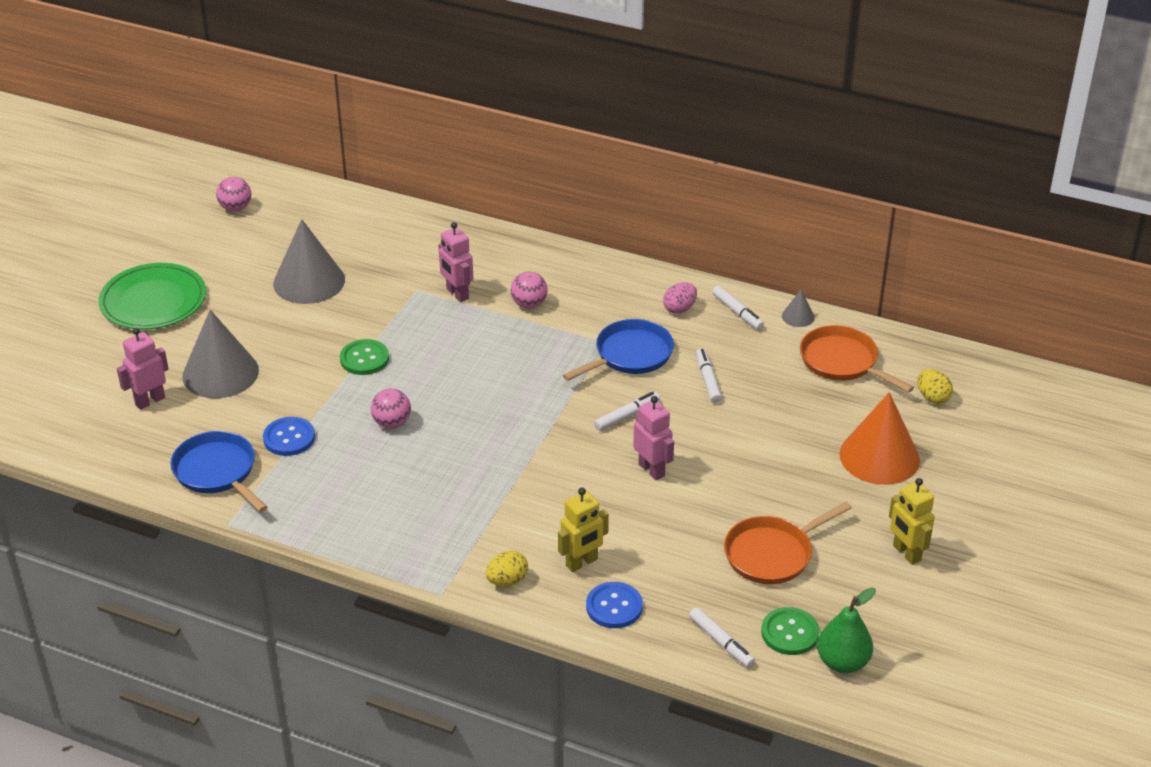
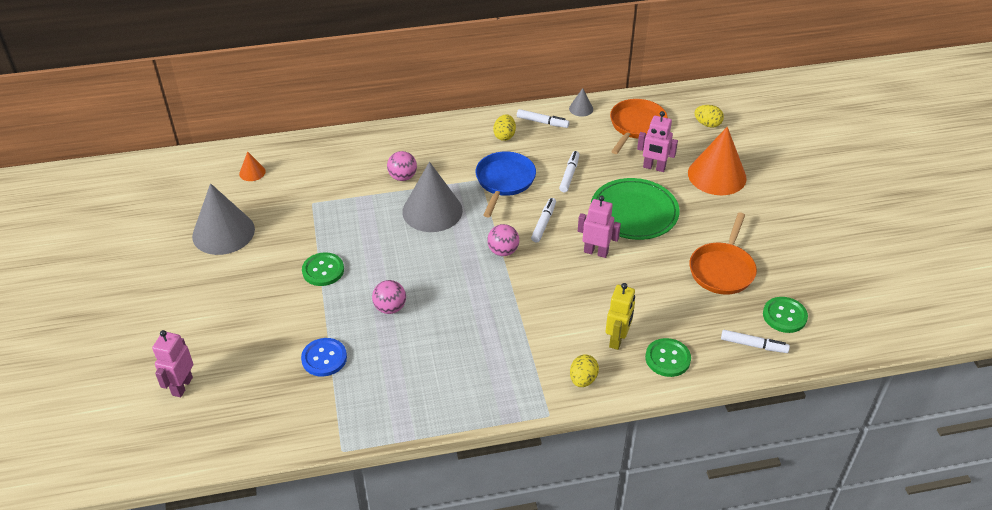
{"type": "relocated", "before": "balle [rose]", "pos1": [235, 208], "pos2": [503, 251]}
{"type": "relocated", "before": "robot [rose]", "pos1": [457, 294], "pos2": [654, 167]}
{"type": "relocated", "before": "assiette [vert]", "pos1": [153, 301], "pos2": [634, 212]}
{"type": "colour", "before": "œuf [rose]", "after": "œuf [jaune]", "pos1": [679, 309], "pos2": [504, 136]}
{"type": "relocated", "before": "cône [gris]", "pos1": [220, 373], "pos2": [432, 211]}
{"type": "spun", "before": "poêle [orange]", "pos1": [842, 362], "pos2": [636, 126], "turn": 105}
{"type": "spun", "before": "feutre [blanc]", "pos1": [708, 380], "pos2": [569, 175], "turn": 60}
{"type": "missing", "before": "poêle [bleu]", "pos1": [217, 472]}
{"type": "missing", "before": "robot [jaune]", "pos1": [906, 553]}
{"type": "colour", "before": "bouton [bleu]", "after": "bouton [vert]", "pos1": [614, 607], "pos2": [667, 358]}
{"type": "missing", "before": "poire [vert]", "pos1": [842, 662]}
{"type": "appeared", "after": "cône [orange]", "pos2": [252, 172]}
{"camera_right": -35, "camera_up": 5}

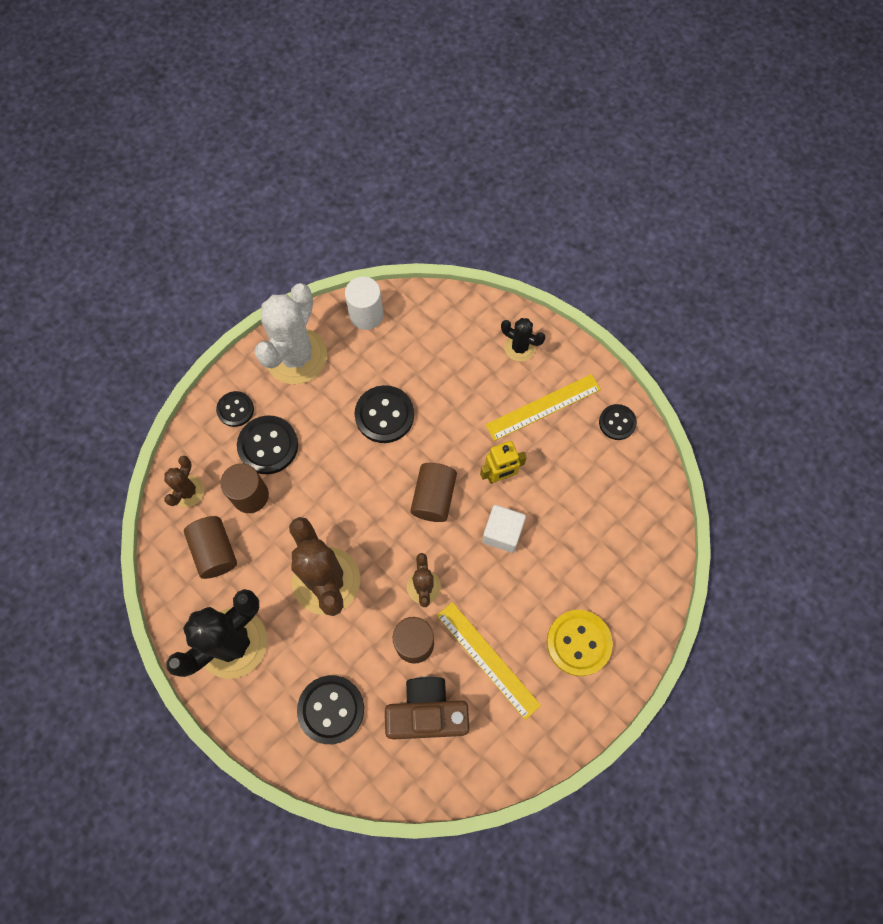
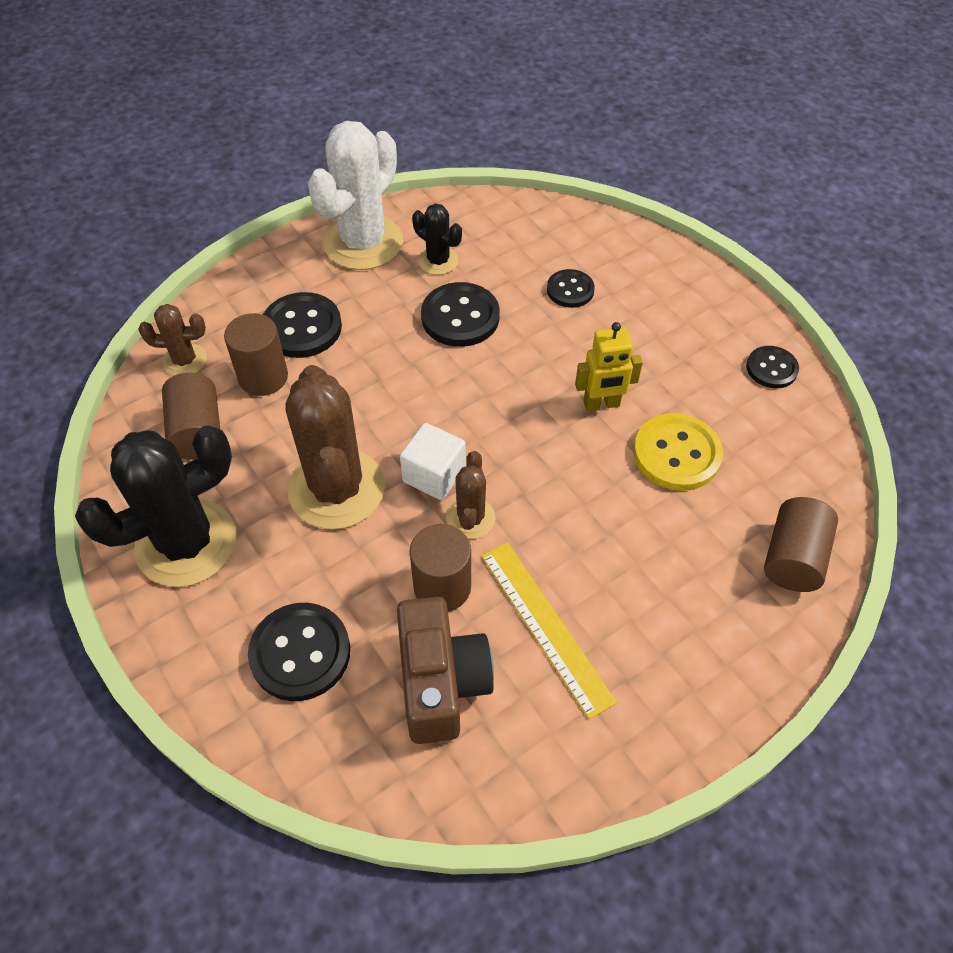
{"type": "missing", "before": "cylindre [blanc]", "pos1": [366, 315]}
{"type": "relocated", "before": "cactus [noir]", "pos1": [519, 347], "pos2": [438, 261]}
{"type": "missing", "before": "règle [jaune]", "pos1": [543, 407]}
{"type": "relocated", "before": "bouton [noir]", "pos1": [235, 409], "pos2": [570, 290]}
{"type": "spun", "before": "cactus [marron]", "pos1": [188, 491], "pos2": [185, 360], "turn": 60}
{"type": "relocated", "before": "cylindre [marron]", "pos1": [433, 497], "pos2": [793, 558]}
{"type": "relocated", "before": "cube [blanc]", "pos1": [502, 533], "pos2": [434, 475]}
{"type": "relocated", "before": "bouton [jaune]", "pos1": [578, 643], "pos2": [676, 454]}
{"type": "spun", "before": "appareil photo [marron]", "pos1": [427, 713], "pos2": [441, 683], "turn": 75}
{"camera_right": 10, "camera_up": -15}

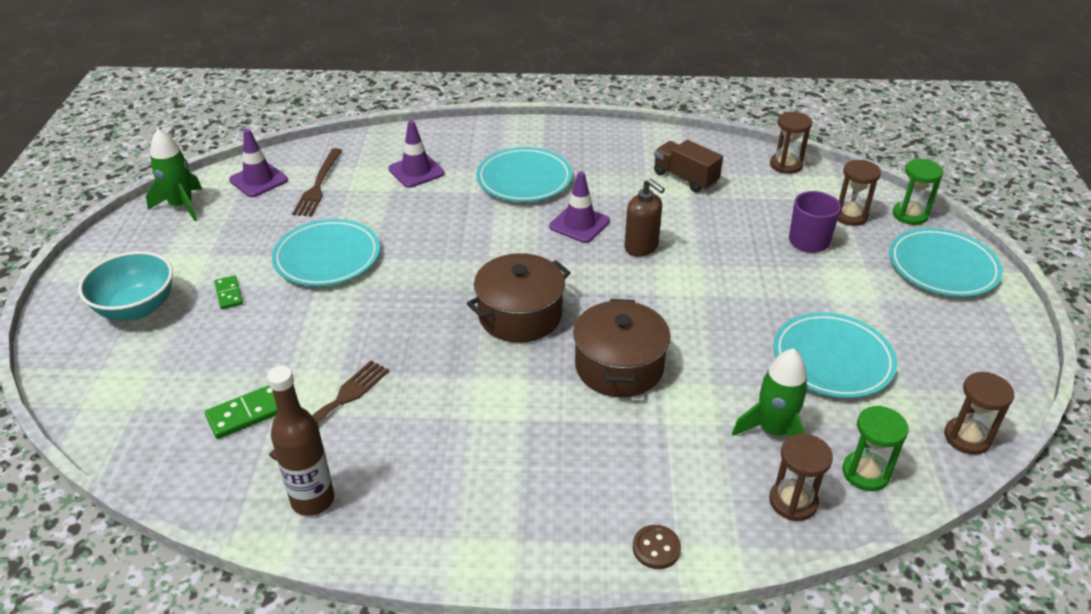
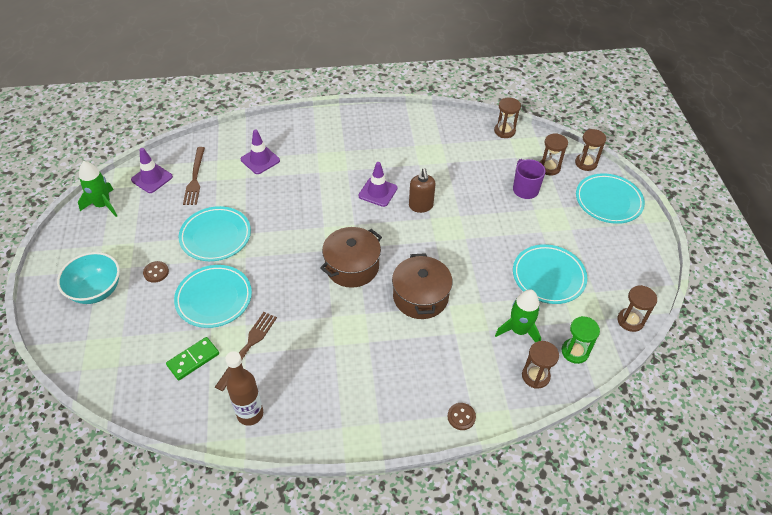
{"type": "missing", "before": "camion [marron]", "pos1": [685, 178]}
{"type": "relocated", "before": "assiette [turquoise]", "pos1": [524, 179], "pos2": [214, 298]}
{"type": "colour", "before": "sablier [vert]", "after": "sablier [marron]", "pos1": [910, 215], "pos2": [586, 163]}
{"type": "spun", "before": "distributeur de savon [marron]", "pos1": [641, 247], "pos2": [421, 206], "turn": 45}
{"type": "exchanged", "before": "domino [vert]", "after": "bouton [marron]", "pos1": [228, 294], "pos2": [156, 272]}
{"camera_right": -10, "camera_up": 10}

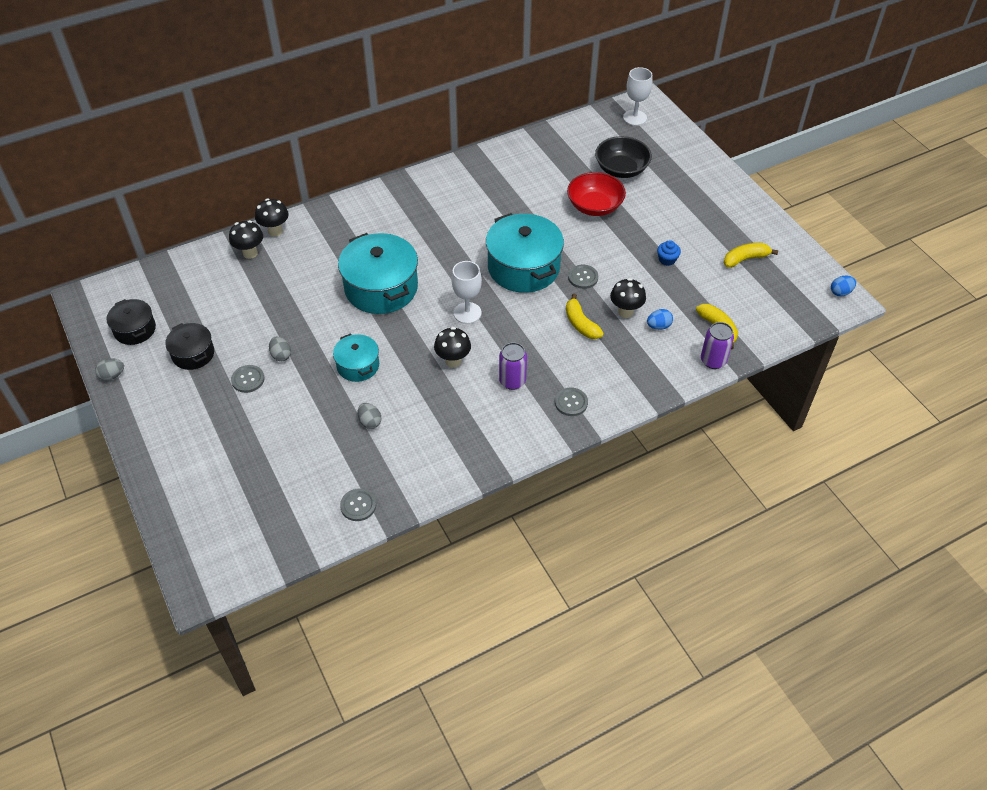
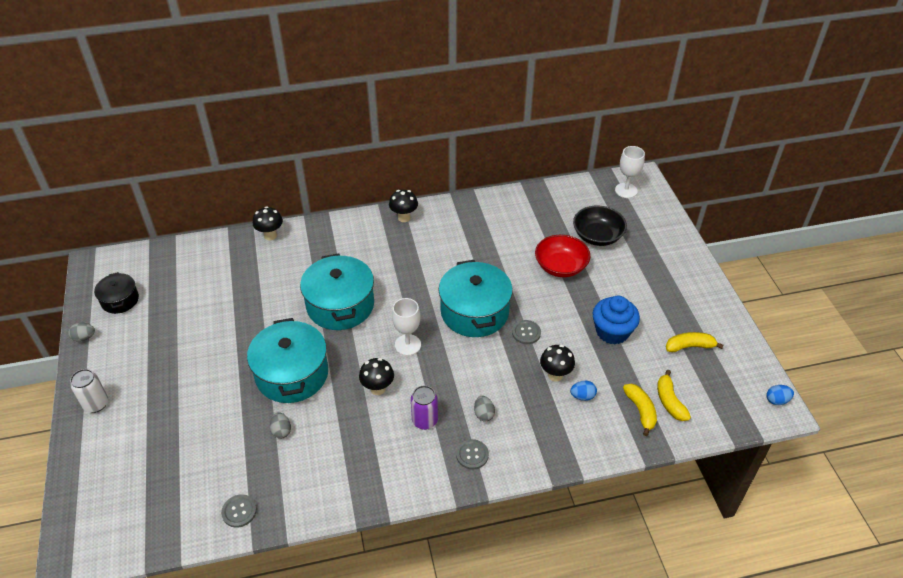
{"type": "relocated", "before": "champignon [noir]", "pos1": [250, 253], "pos2": [404, 217]}
{"type": "size", "before": "muffin [bleu]", "pos1": [667, 260], "pos2": [612, 332], "scale": 2.03}
{"type": "relocated", "before": "banane [jaune]", "pos1": [581, 324], "pos2": [669, 401]}
{"type": "missing", "before": "canette [violet]", "pos1": [713, 361]}
{"type": "missing", "before": "marmite [noir]", "pos1": [193, 354]}
{"type": "size", "before": "marmite [turquoise]", "pos1": [358, 365], "pos2": [292, 374], "scale": 1.83}
{"type": "relocated", "before": "œuf [gris]", "pos1": [281, 355], "pos2": [483, 414]}
{"type": "missing", "before": "bouton [gris]", "pos1": [248, 379]}
{"type": "appeared", "after": "canette [blanc]", "pos2": [96, 404]}
{"camera_right": 15, "camera_up": -5}

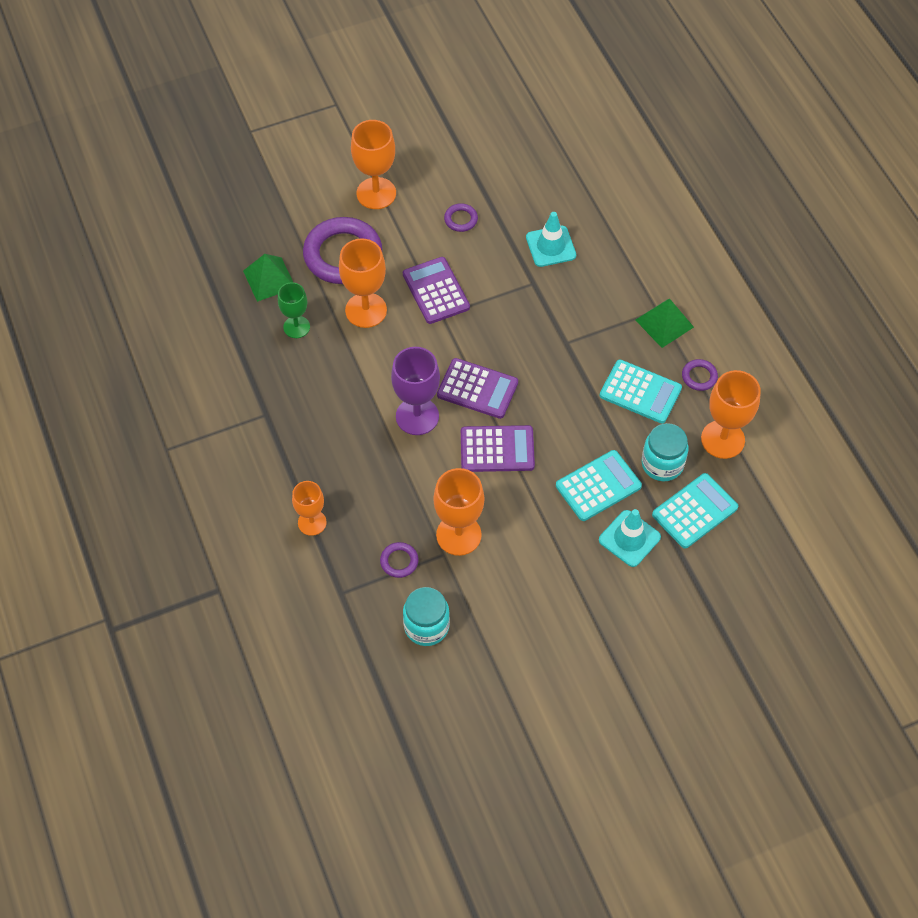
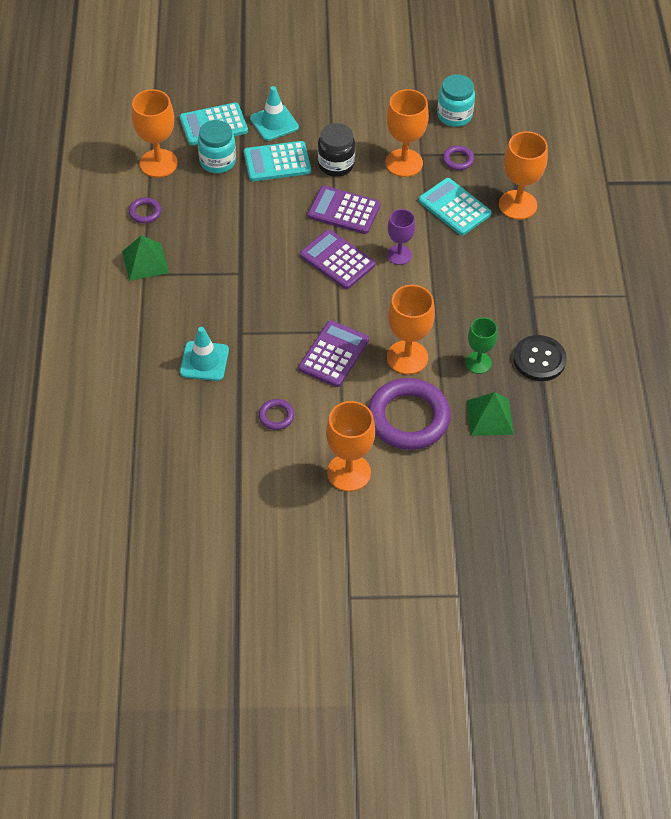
{"type": "spun", "before": "calculatrice [violet]", "pos1": [436, 291], "pos2": [334, 354], "turn": -150}
{"type": "size", "before": "verre à pied [violet]", "pos1": [417, 416], "pos2": [399, 255], "scale": 0.64}
{"type": "relocated", "before": "calculatrice [turquoise]", "pos1": [640, 392], "pos2": [454, 207]}
{"type": "size", "before": "verre à pied [orange]", "pos1": [312, 522], "pos2": [517, 205], "scale": 1.57}
{"type": "appeared", "after": "bocal [noir]", "pos2": [336, 165]}
{"type": "appeared", "after": "bouton [noir]", "pos2": [539, 359]}
{"camera_right": -160, "camera_up": -5}

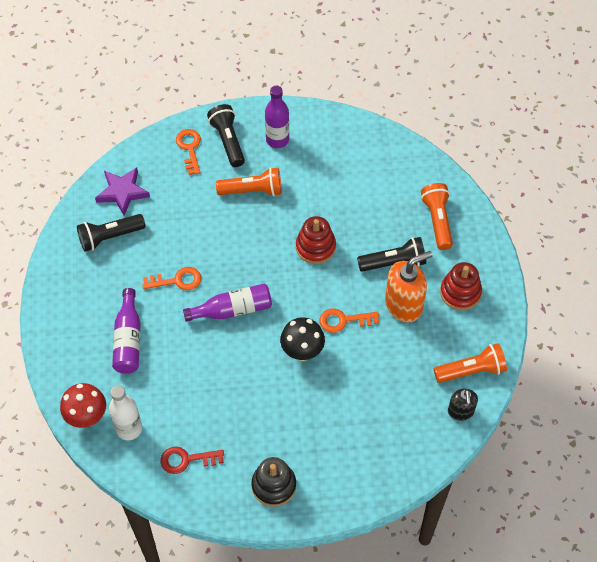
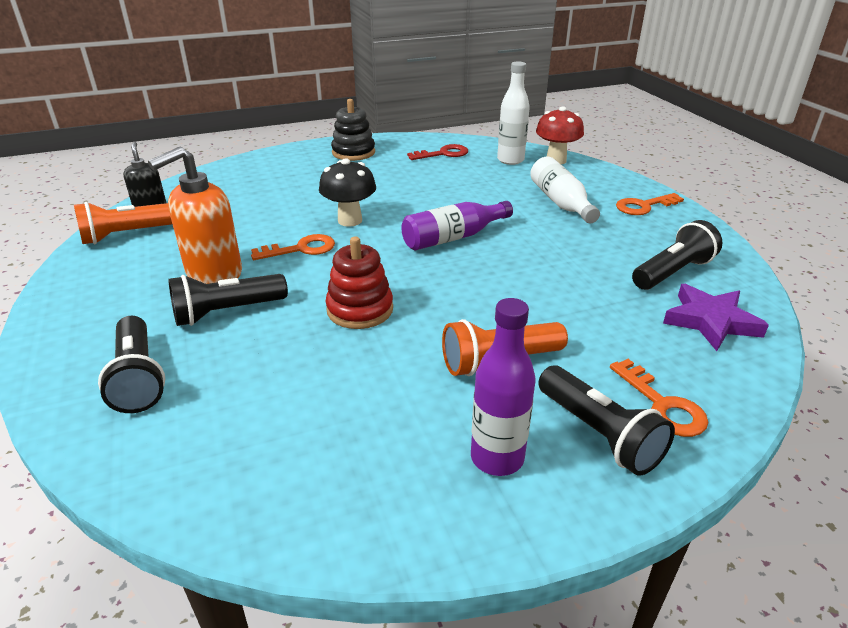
{"type": "colour", "before": "lampe de poche [orange]", "after": "lampe de poche [noir]", "pos1": [437, 220], "pos2": [138, 378]}
{"type": "missing", "before": "jouet à empiler [rouge]", "pos1": [460, 292]}
{"type": "relocated", "before": "clé [orange]", "pos1": [177, 280], "pos2": [644, 206]}
{"type": "colour", "before": "bouteille [violet]", "after": "bouteille [blanc]", "pos1": [128, 339], "pos2": [561, 203]}
{"camera_right": 165, "camera_up": -25}

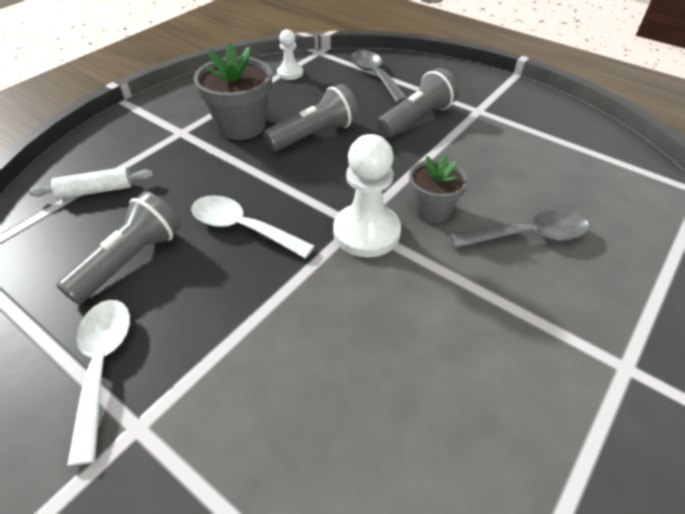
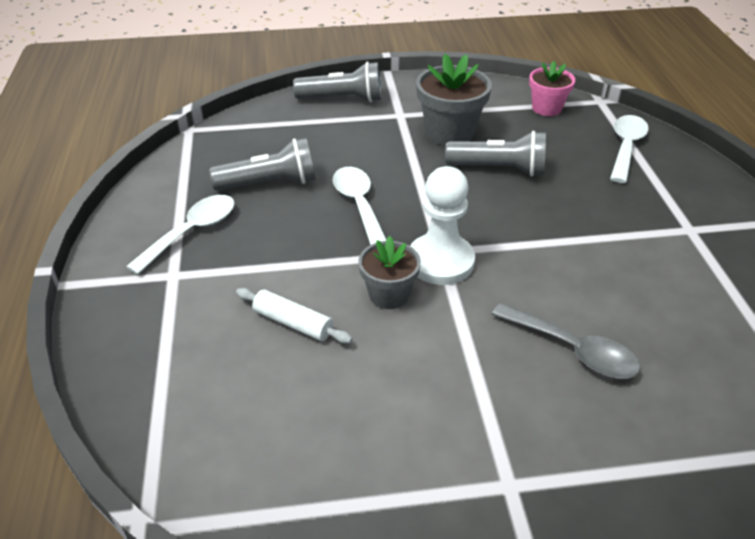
{"type": "exchanged", "before": "pion [blanc]", "after": "pot de fleurs [rose]", "pos1": [290, 73], "pos2": [546, 108]}
{"type": "colour", "before": "cuillère [gris]", "after": "cuillère [blanc]", "pos1": [375, 76], "pos2": [625, 147]}
{"type": "relocated", "before": "lampe de poche [gris]", "pos1": [416, 119], "pos2": [342, 99]}
{"type": "relocated", "before": "pot de fleurs [gris]", "pos1": [432, 210], "pos2": [389, 295]}
{"type": "relocated", "before": "rouleau à pâtisserie [blanc]", "pos1": [96, 191], "pos2": [293, 323]}
{"camera_right": 45, "camera_up": -5}

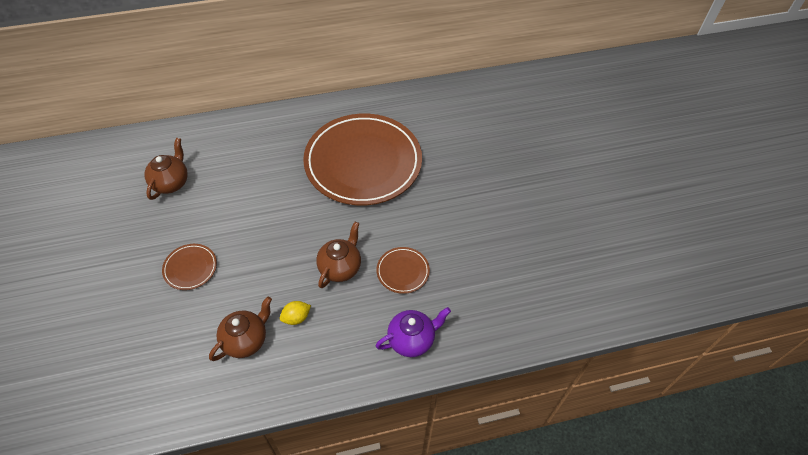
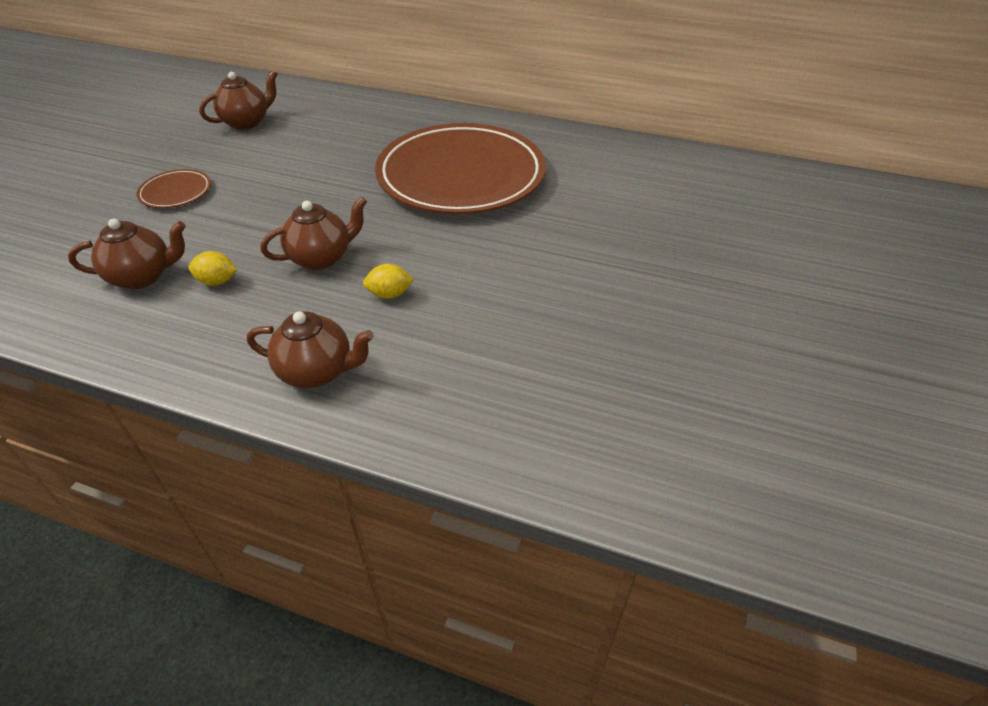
{"type": "exchanged", "before": "assiette [marron]", "after": "citron [jaune]", "pos1": [403, 271], "pos2": [390, 294]}
{"type": "colour", "before": "théière [violet]", "after": "théière [marron]", "pos1": [412, 340], "pos2": [317, 371]}
{"camera_right": 35, "camera_up": -10}

